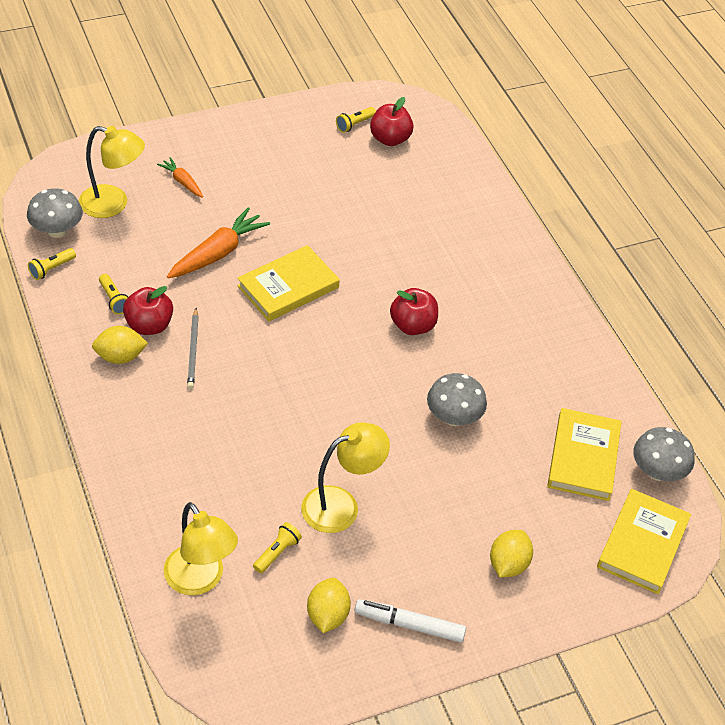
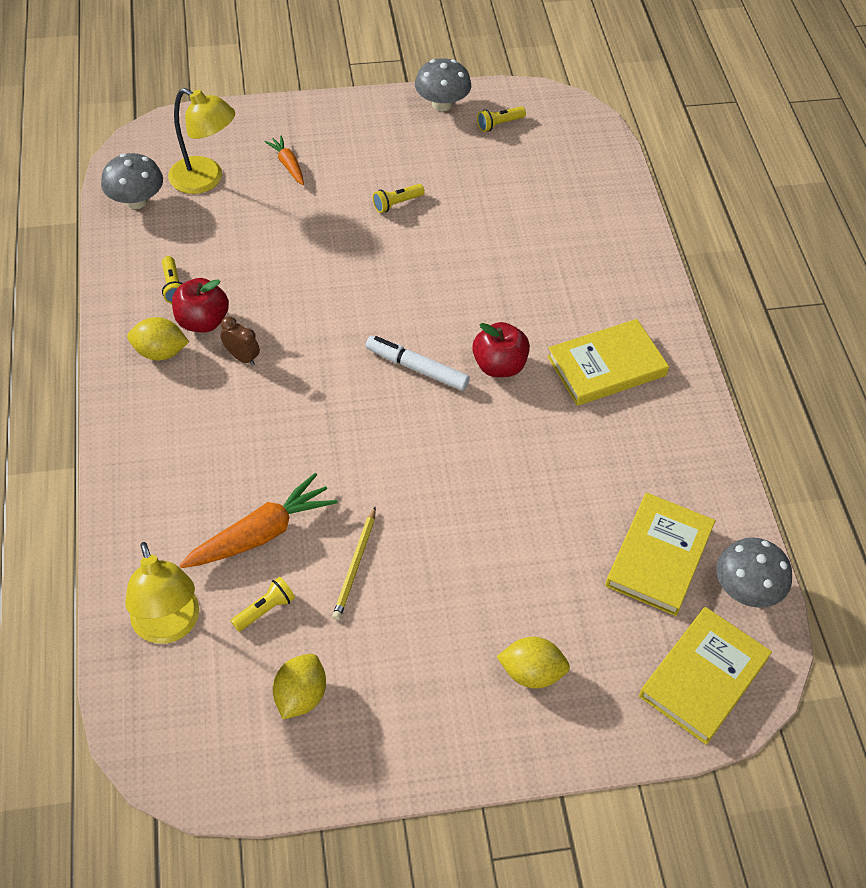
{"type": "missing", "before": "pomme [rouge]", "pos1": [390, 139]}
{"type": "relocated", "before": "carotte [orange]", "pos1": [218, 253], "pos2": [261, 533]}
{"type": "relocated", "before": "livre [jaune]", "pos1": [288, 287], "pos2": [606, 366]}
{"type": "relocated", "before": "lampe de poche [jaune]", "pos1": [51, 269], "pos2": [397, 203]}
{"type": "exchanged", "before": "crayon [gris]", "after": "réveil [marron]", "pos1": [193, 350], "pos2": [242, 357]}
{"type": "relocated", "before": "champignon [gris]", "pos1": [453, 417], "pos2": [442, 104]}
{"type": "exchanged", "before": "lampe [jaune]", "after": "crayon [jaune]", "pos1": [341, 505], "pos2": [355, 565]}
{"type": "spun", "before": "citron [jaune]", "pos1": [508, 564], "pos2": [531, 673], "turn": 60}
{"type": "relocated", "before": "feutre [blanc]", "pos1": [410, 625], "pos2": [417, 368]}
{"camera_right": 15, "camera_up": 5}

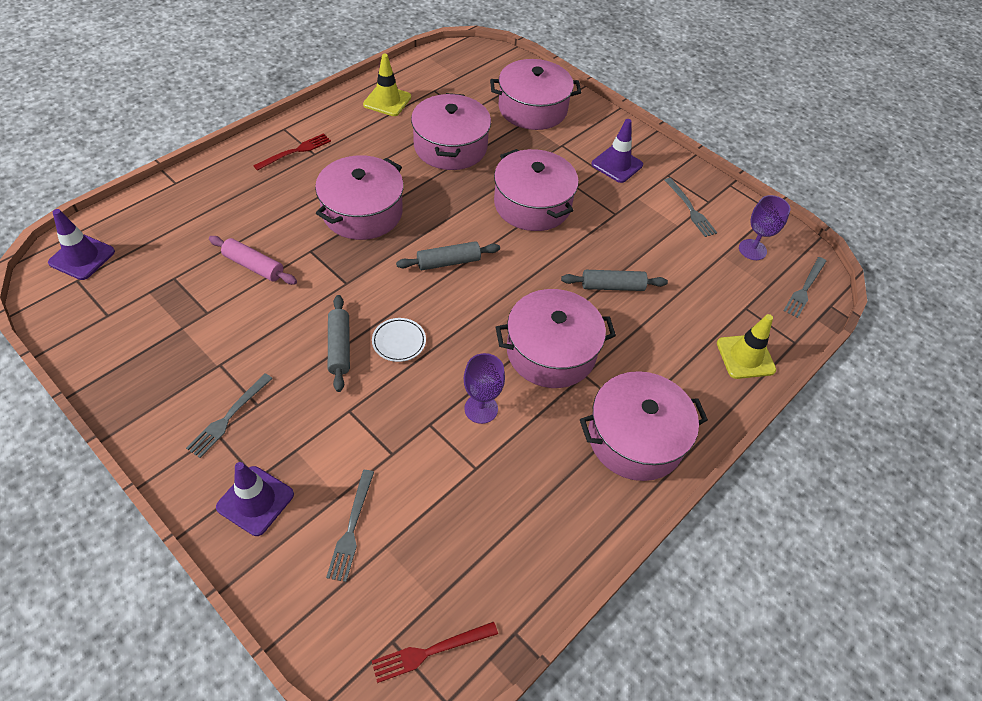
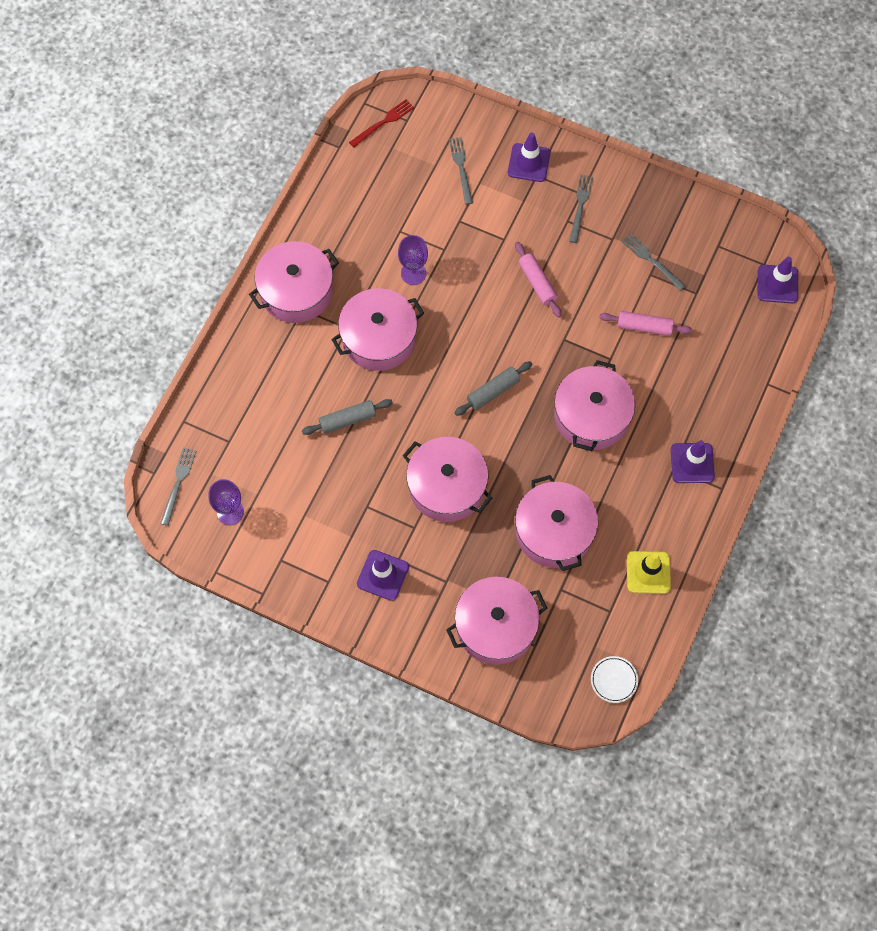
{"type": "exchanged", "before": "fourchette [rouge]", "after": "cône de chantier [violet]", "pos1": [295, 151], "pos2": [692, 463]}
{"type": "relocated", "before": "fourchette [gris]", "pos1": [690, 209], "pos2": [651, 260]}
{"type": "colour", "before": "rouleau à pâtisserie [gris]", "after": "rouleau à pâtisserie [rose]", "pos1": [339, 347], "pos2": [537, 283]}
{"type": "missing", "before": "cône de chantier [jaune]", "pos1": [745, 357]}
{"type": "relocated", "before": "assiette [blanc]", "pos1": [399, 341], "pos2": [614, 680]}
{"camera_right": 165, "camera_up": 15}

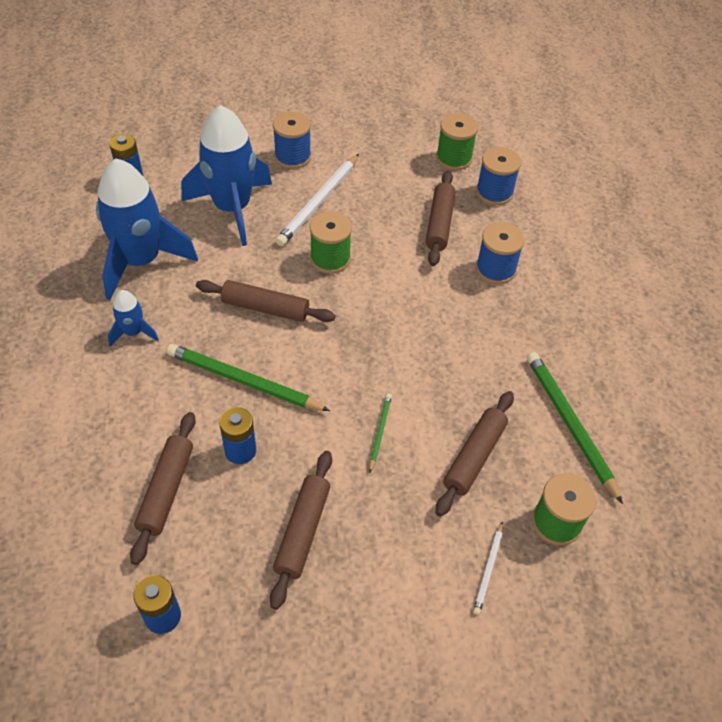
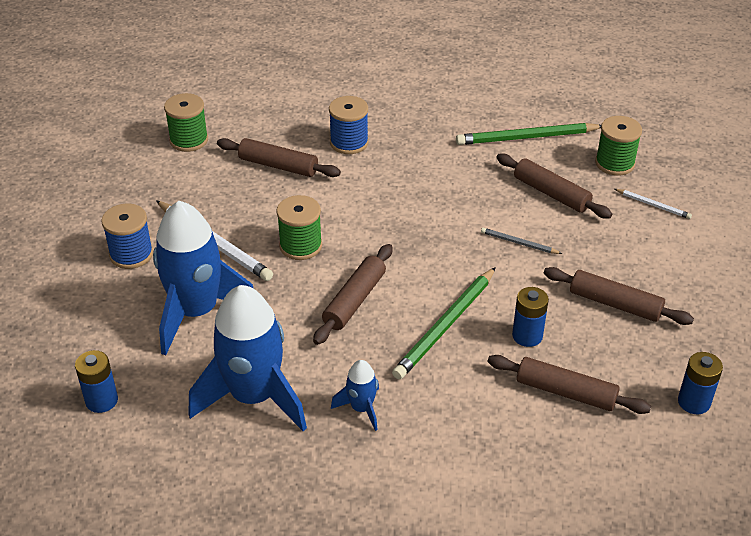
{"type": "missing", "before": "bobine [bleu]", "pos1": [494, 192]}
{"type": "colour", "before": "crayon [vert]", "after": "crayon [gris]", "pos1": [379, 432], "pos2": [519, 243]}
{"camera_right": -75, "camera_up": -10}

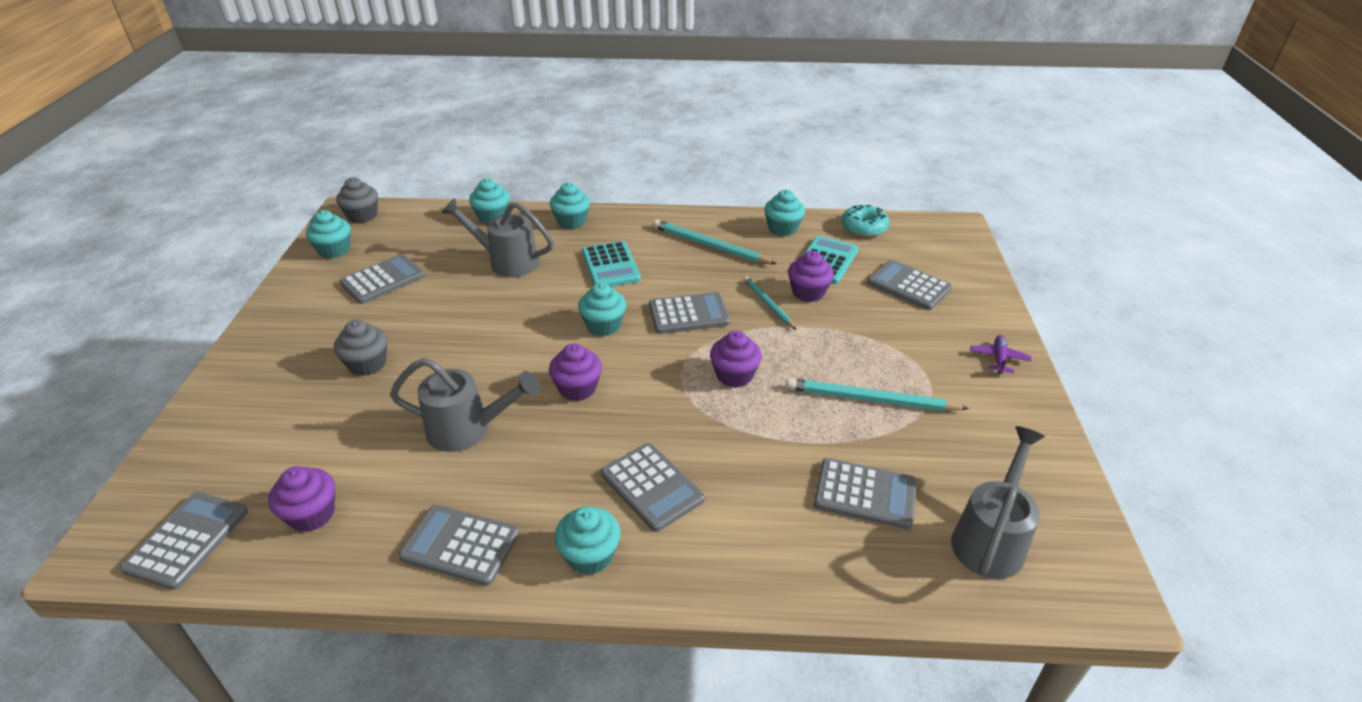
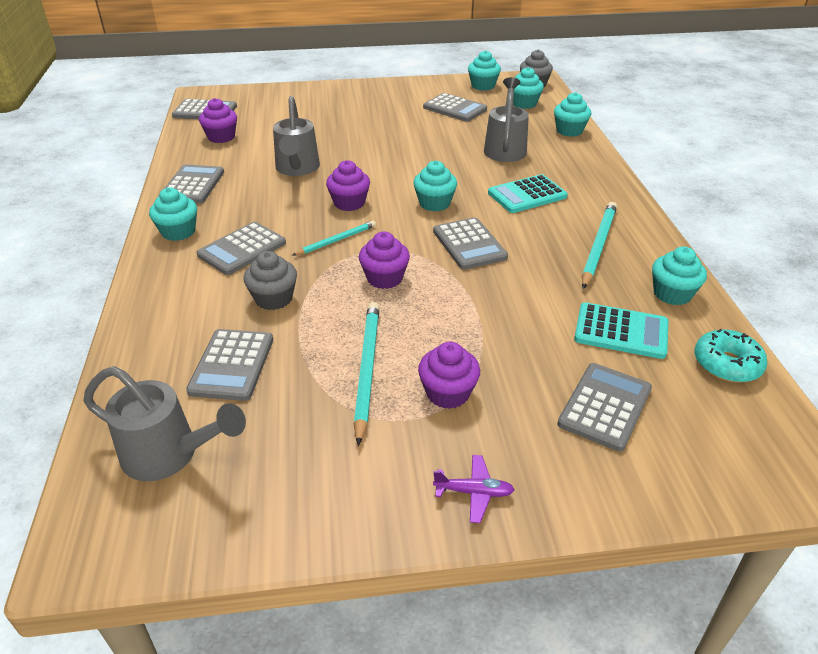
{"type": "relocated", "before": "muffin [turquoise]", "pos1": [571, 221], "pos2": [524, 104]}
{"type": "relocated", "before": "muffin [violet]", "pos1": [808, 292], "pos2": [448, 393]}
{"type": "relocated", "before": "crayon [turquoise]", "pos1": [768, 304], "pos2": [336, 240]}
{"type": "relocated", "before": "muffin [gris]", "pos1": [367, 364], "pos2": [273, 298]}
{"camera_right": 80, "camera_up": 0}

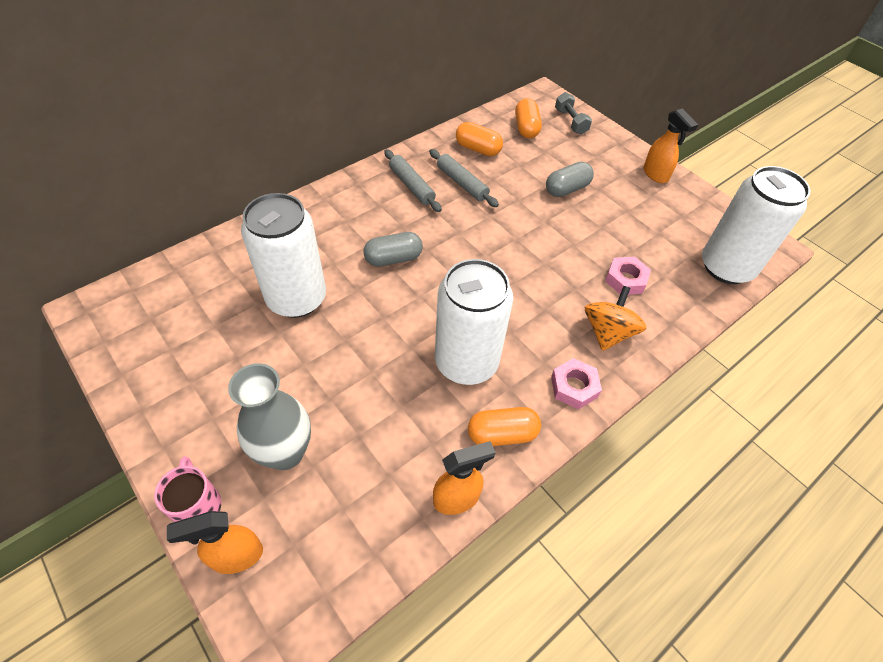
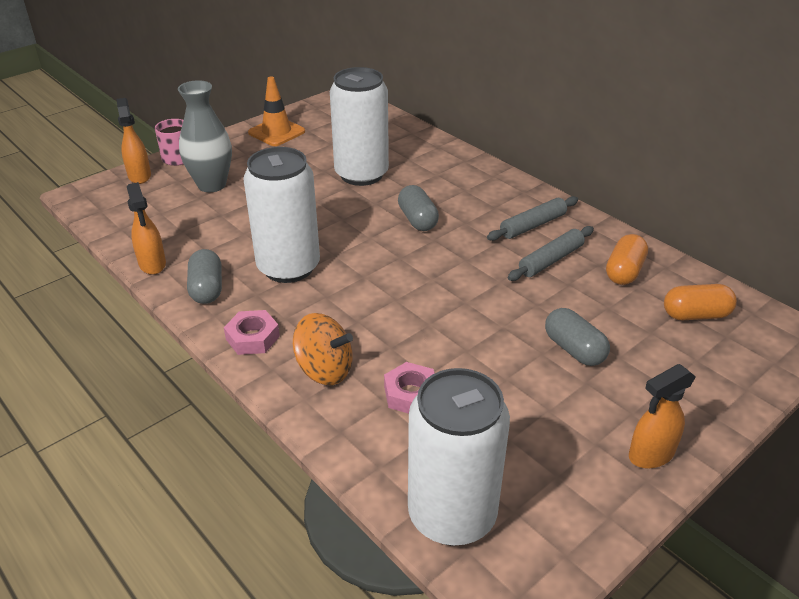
{"type": "missing", "before": "haltère [gris]", "pos1": [570, 121]}
{"type": "colour", "before": "gélule [orange]", "after": "gélule [gris]", "pos1": [502, 434], "pos2": [207, 289]}
{"type": "appeared", "after": "cône de chantier [orange]", "pos2": [276, 132]}
{"camera_right": 90, "camera_up": -15}

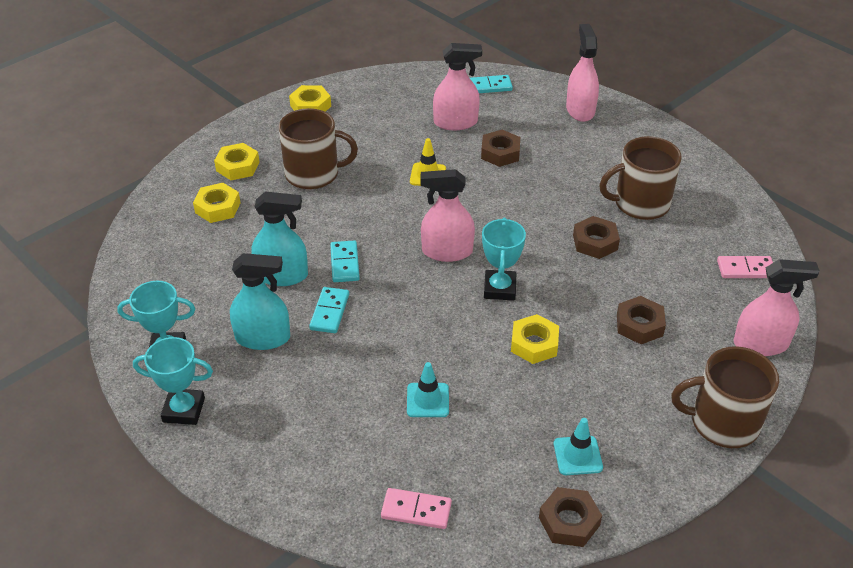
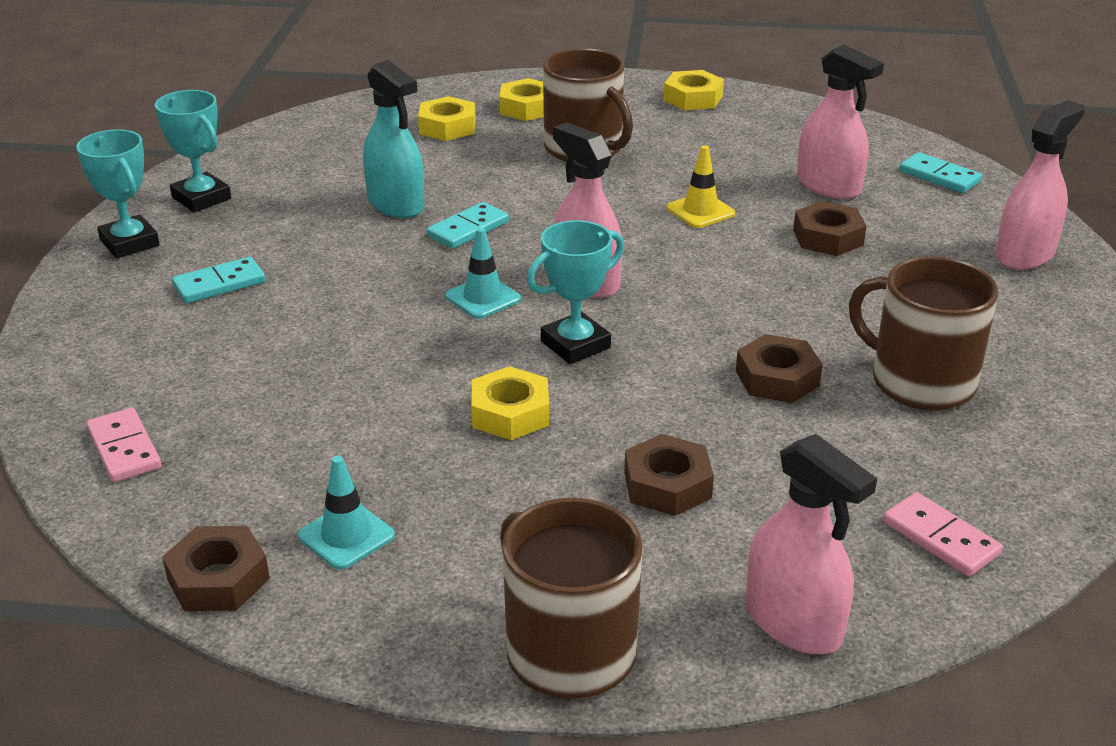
{"type": "missing", "before": "vaporisateur [turquoise]", "pos1": [263, 338]}
{"type": "relocated", "before": "domino [turquoise]", "pos1": [330, 312], "pos2": [219, 284]}
{"type": "relocated", "before": "cône de chantier [turquoise]", "pos1": [428, 400], "pos2": [483, 298]}
{"camera_right": 50, "camera_up": -10}

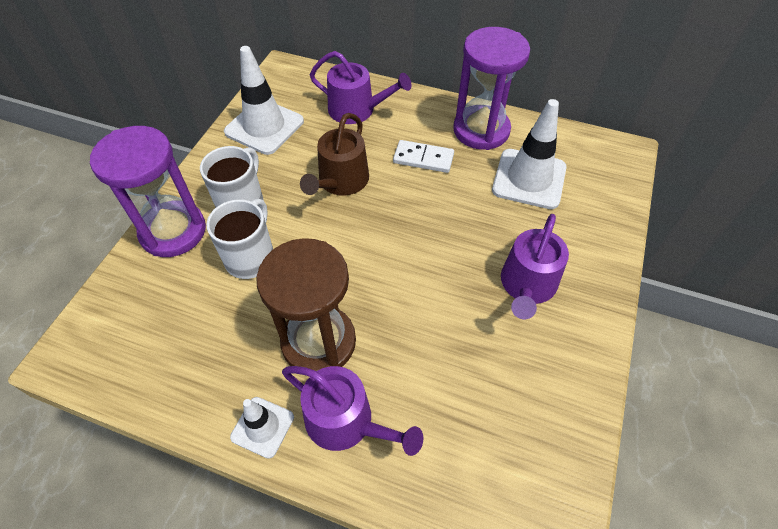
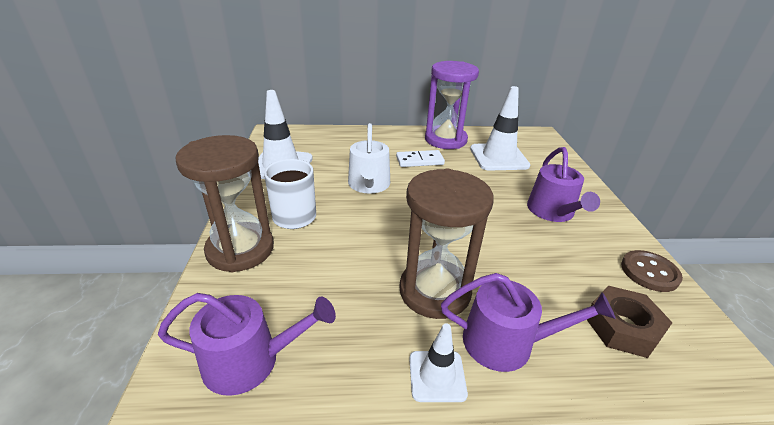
{"type": "relocated", "before": "arrosoir [violet]", "pos1": [357, 110], "pos2": [250, 360]}
{"type": "colour", "before": "arrosoir [marron]", "after": "arrosoir [blanc]", "pos1": [341, 181], "pos2": [369, 185]}
{"type": "colour", "before": "sablier [violet]", "after": "sablier [marron]", "pos1": [173, 231], "pos2": [240, 249]}
{"type": "missing", "before": "tasse [blanc]", "pos1": [251, 257]}
{"type": "appeared", "after": "bouton [marron]", "pos2": [649, 272]}
{"type": "appeared", "after": "écrou [marron]", "pos2": [622, 327]}
{"camera_right": -25, "camera_up": -20}

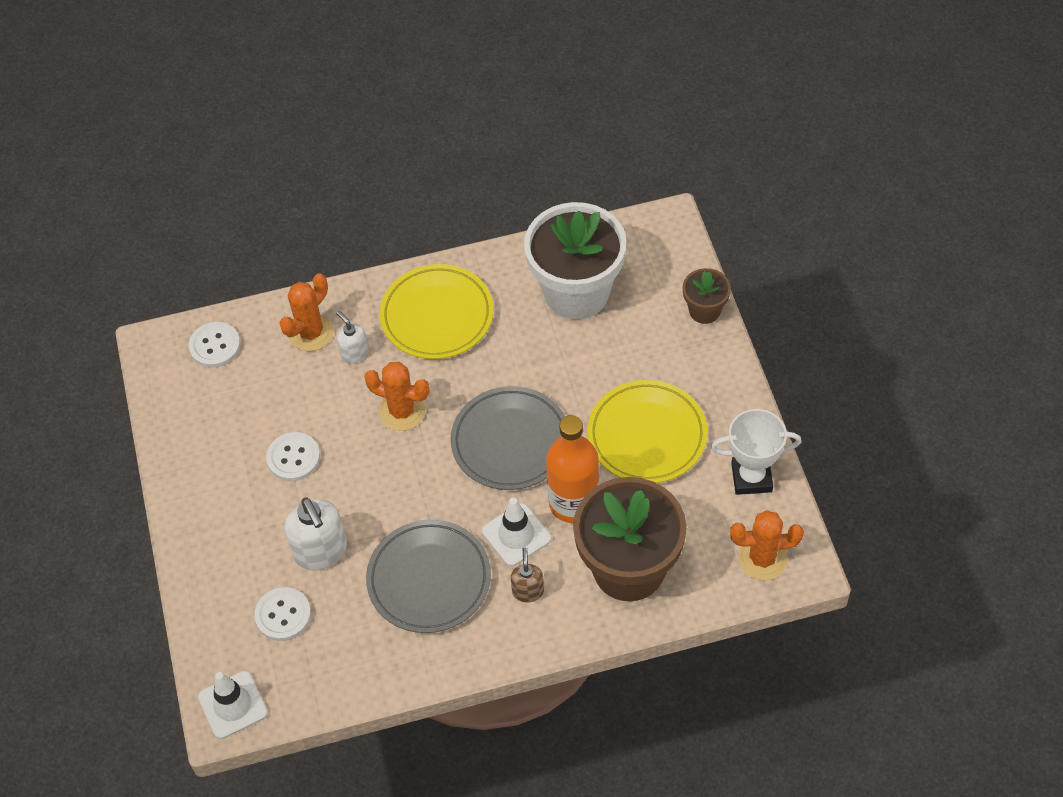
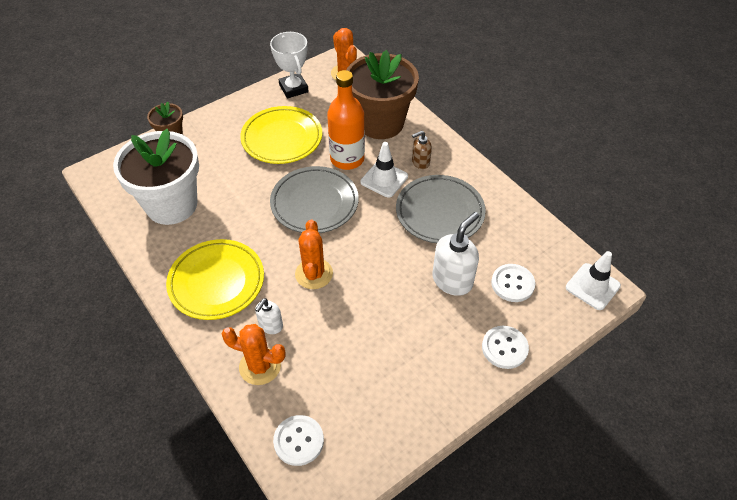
{"type": "relocated", "before": "bouton [blanc]", "pos1": [293, 458], "pos2": [504, 348]}
{"camera_right": -115, "camera_up": -5}

